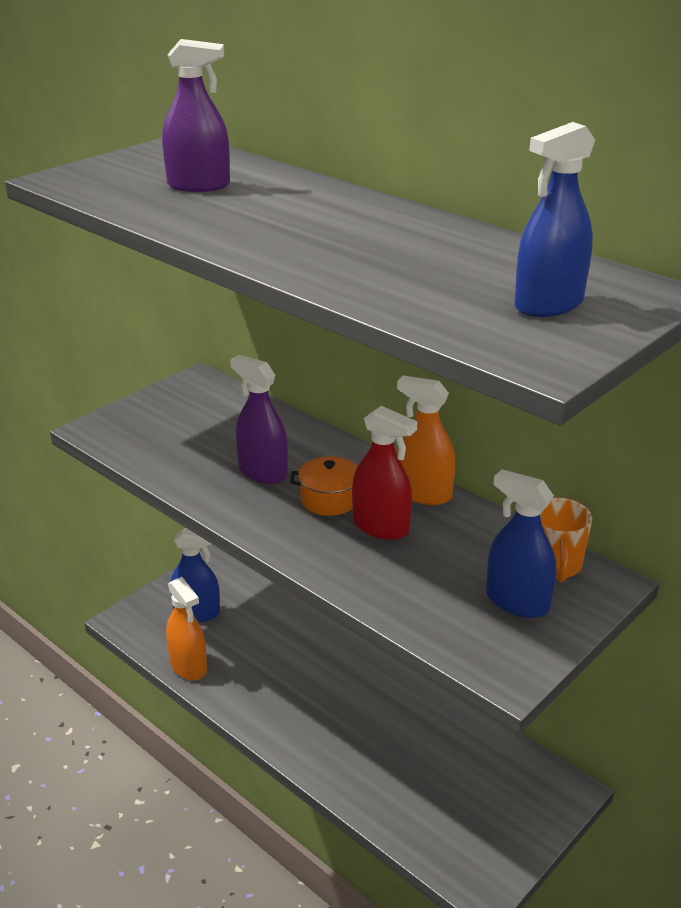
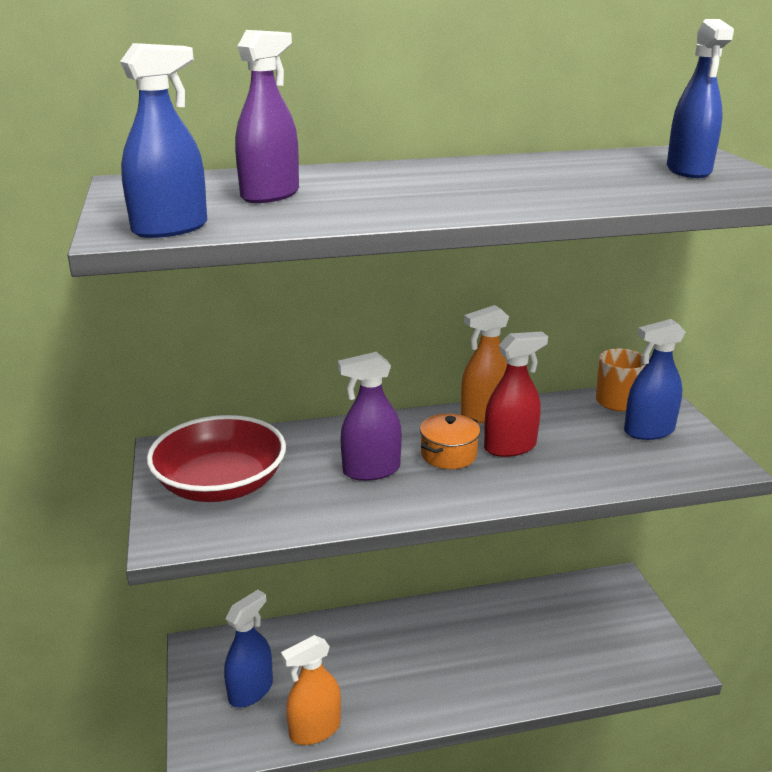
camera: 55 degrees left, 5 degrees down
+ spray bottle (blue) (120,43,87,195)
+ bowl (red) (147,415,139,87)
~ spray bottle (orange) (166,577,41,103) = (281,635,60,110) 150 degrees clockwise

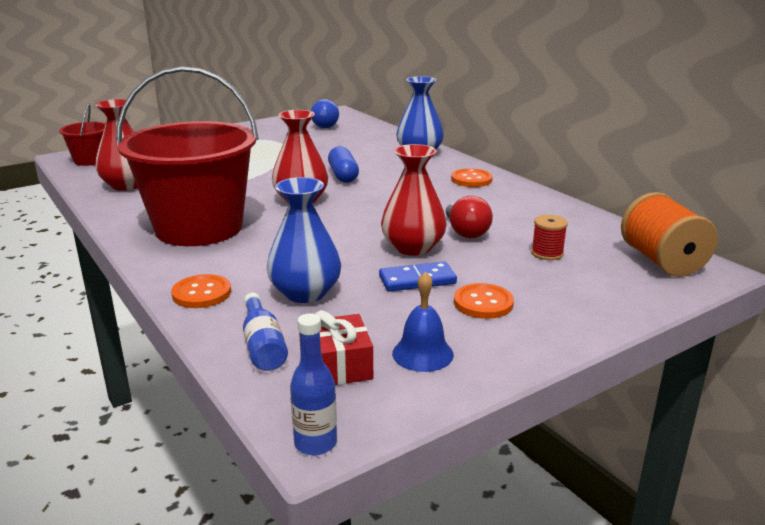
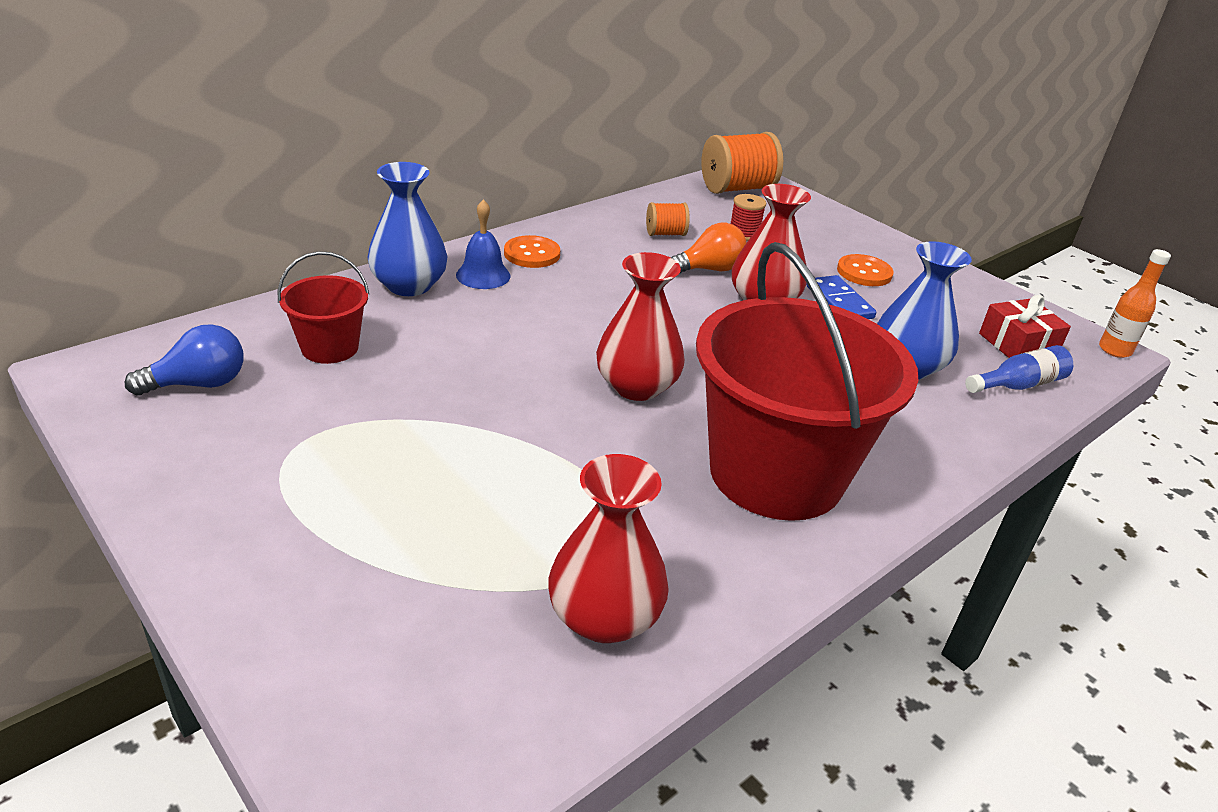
camera: 100 degrees left, 10 degrees up
- button (orange) (171,274,60,34)
- capsule (blue) (328,146,31,37)
+ spool (orange) (646,202,44,34)
~ bucket (red) (59,103,47,63) to (278,251,91,113)
~ bell (blue) (392,271,62,101) to (456,199,54,90)
~ bottle (blue) (290,313,47,142) to bottle (orange) (1099,249,72,109)
~ light bulb (red) (446,196,47,42) to light bulb (orange) (670,223,76,51)

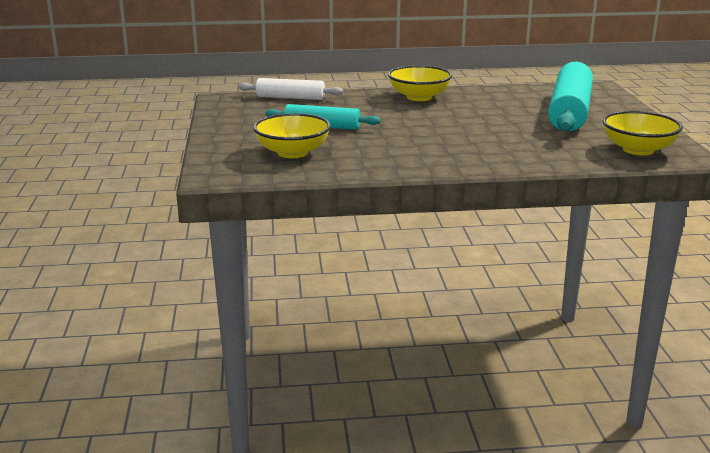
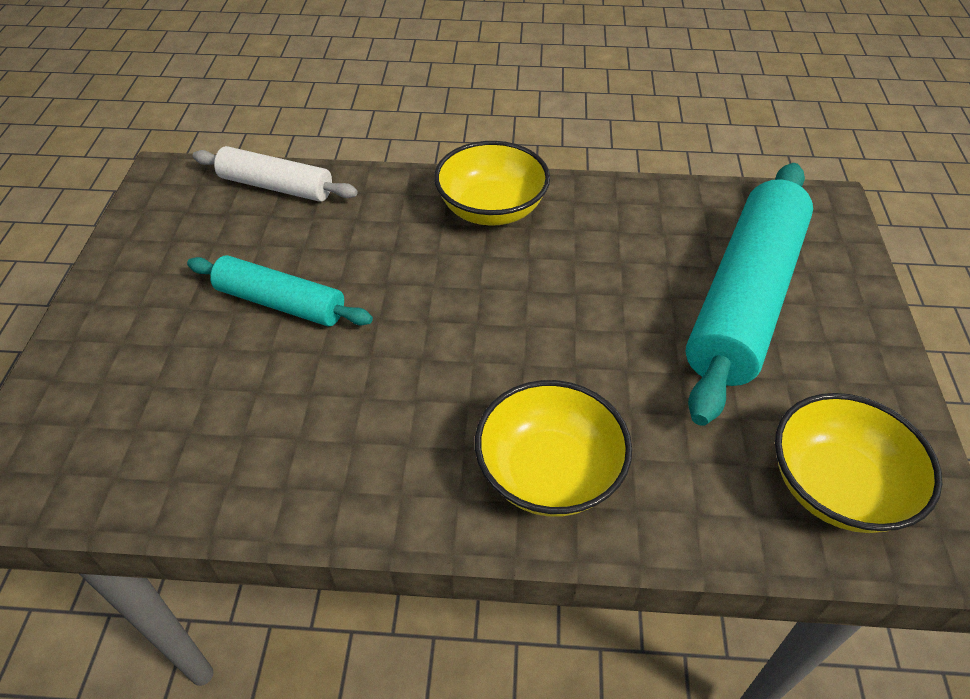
camera: 10 degrees right, 25 degrees up
~ bowl (yellow) (253,113,78,45) to (475,380,157,137)

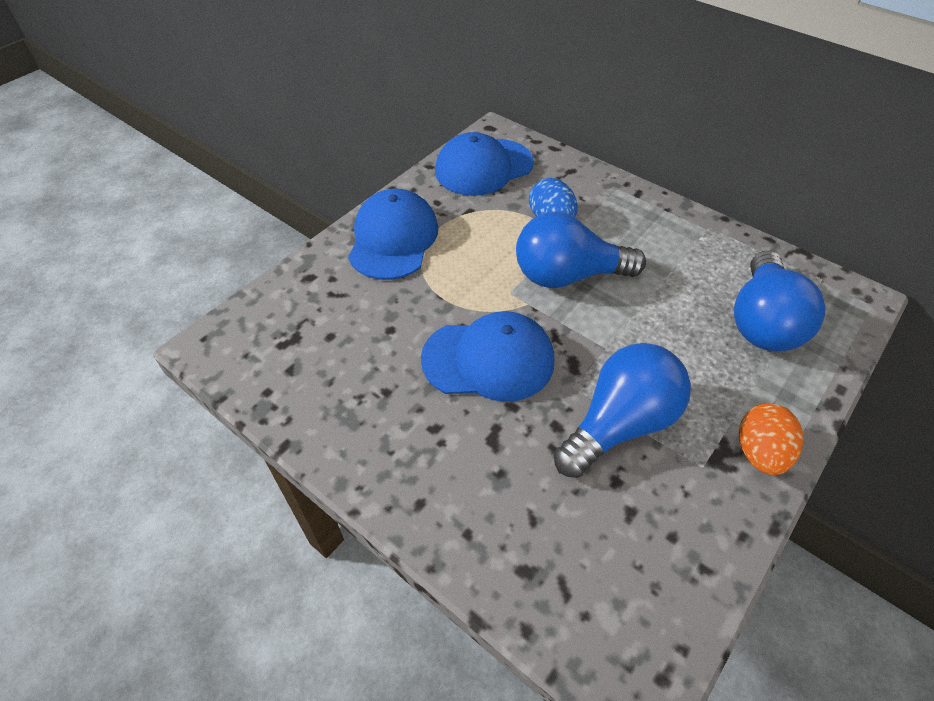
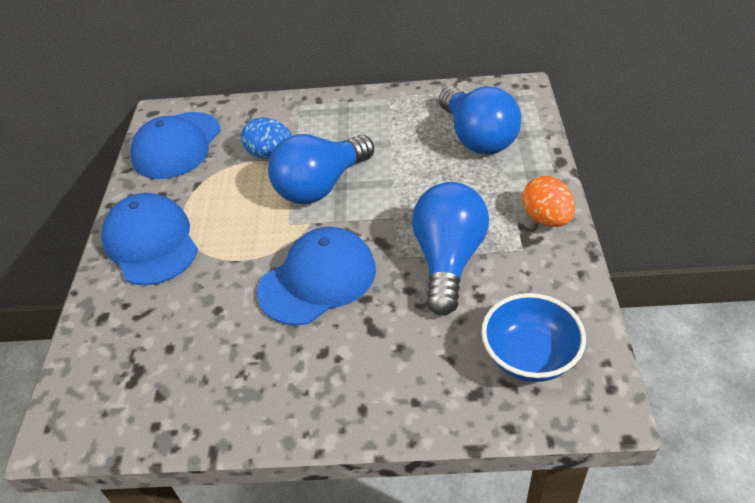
camera: 35 degrees left, 5 degrees down
+ bowl (blue) (481,293,105,89)

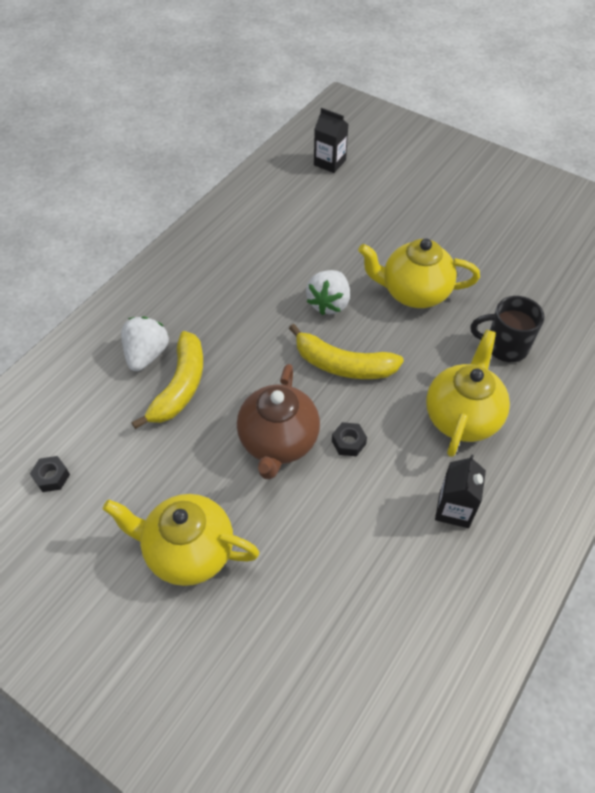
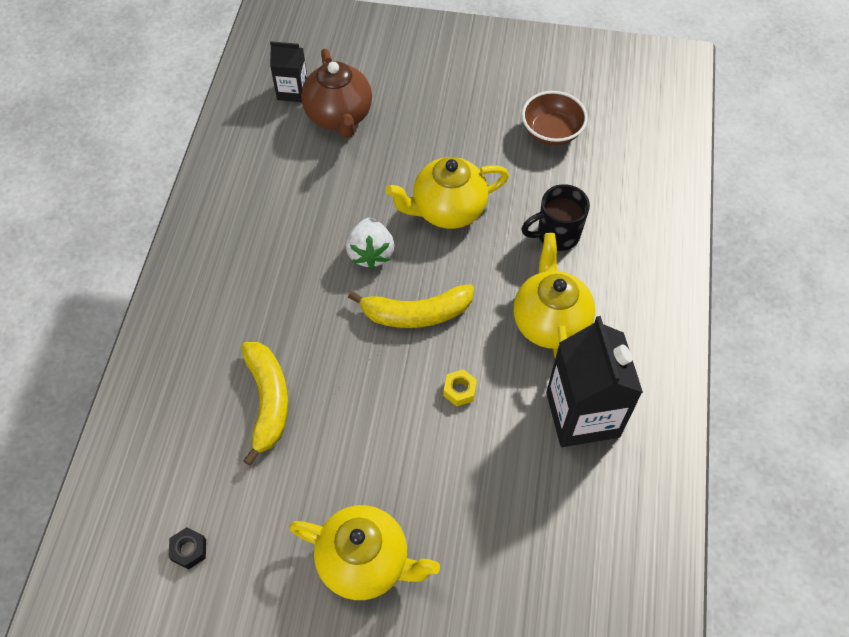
camera: 25 degrees left, 5 degrees up
- strawberry (white) (121,316,48,55)
+ bowl (brown) (522,91,66,55)
~ teapot (brown) (237,364,83,116) to (301,48,71,90)
~ nut (black) (332,422,35,34) to nut (yellow) (443,369,34,37)
~ teapot (yellow) (103,494,156,92) = (289,505,151,95) 150 degrees counterclockwise
~ carton (black) (435,454,51,74) = (546,316,97,131) x1.85

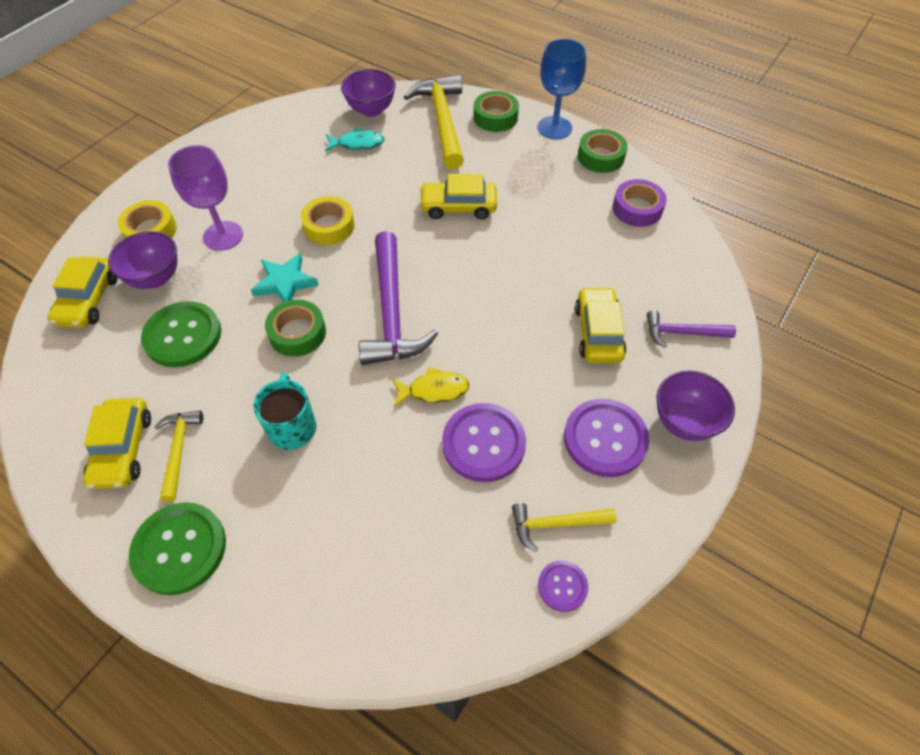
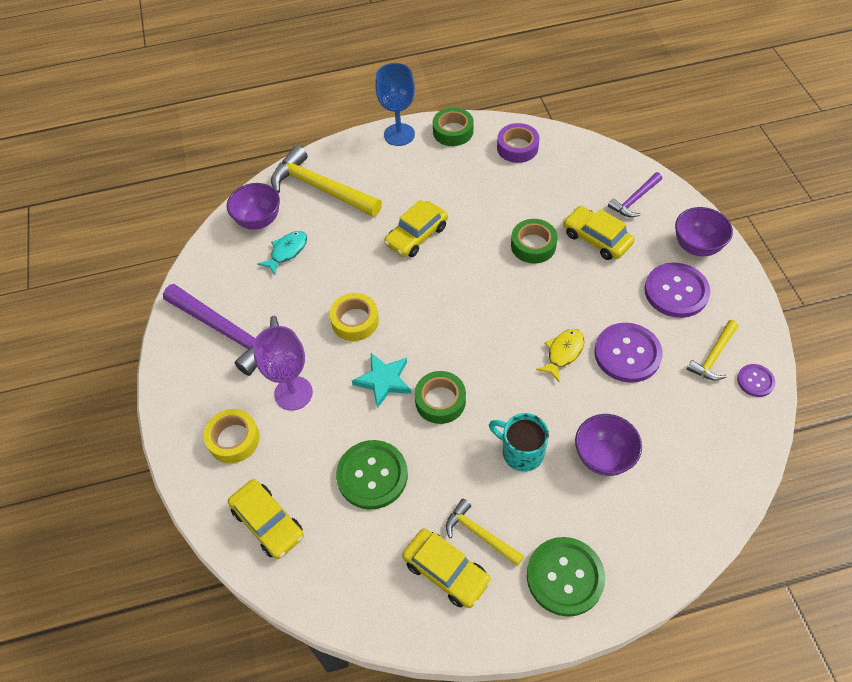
camera: 45 degrees left, 0 degrees up
~ bowl (purple) (108,231,70,58) to (575,414,67,62)
~ hammer (purple) (359,231,79,134) to (163,284,116,92)
~ tape (green) (474,91,45,41) to (511,219,46,44)

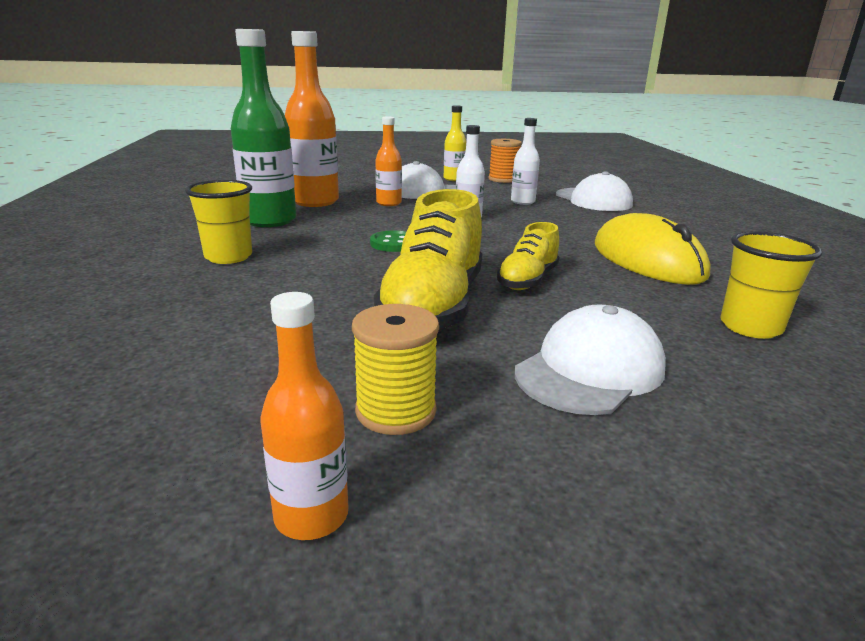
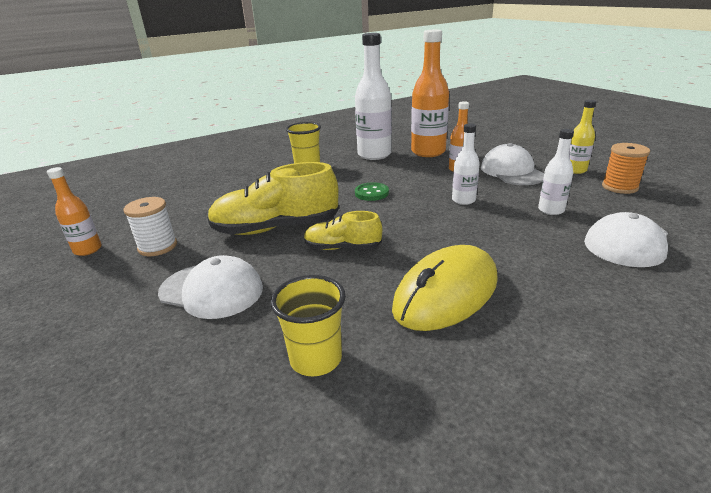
camera: 70 degrees right, 5 degrees up
~ bottle (green) (231,29,66,198) to bottle (white) (355,33,37,127)
~ spool (yellow) (352,304,87,131) to spool (white) (123,197,54,59)

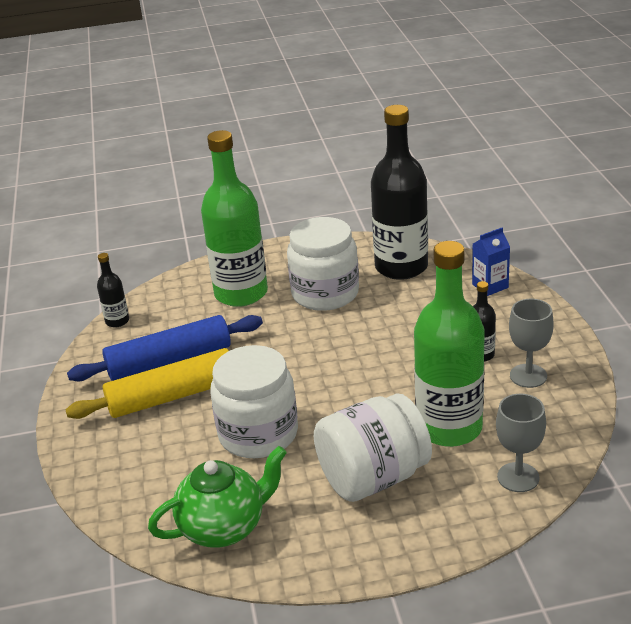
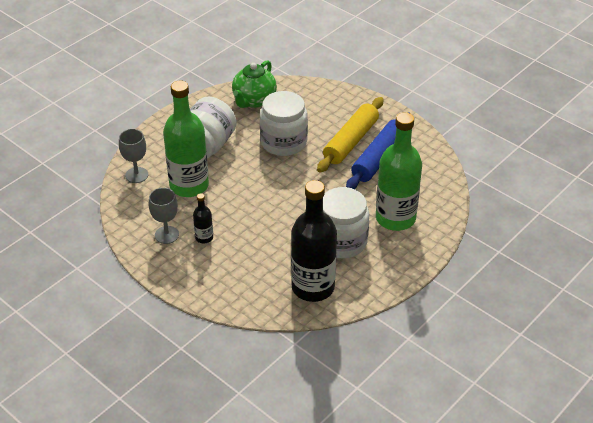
camera: 140 degrees right, 10 degrees up
- bottle (black) (97,253,32,74)
- carton (blue) (472,228,38,68)

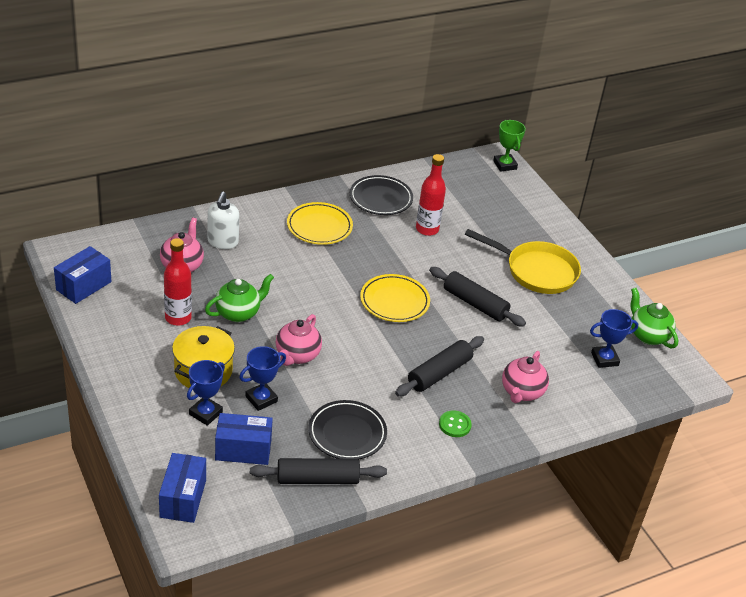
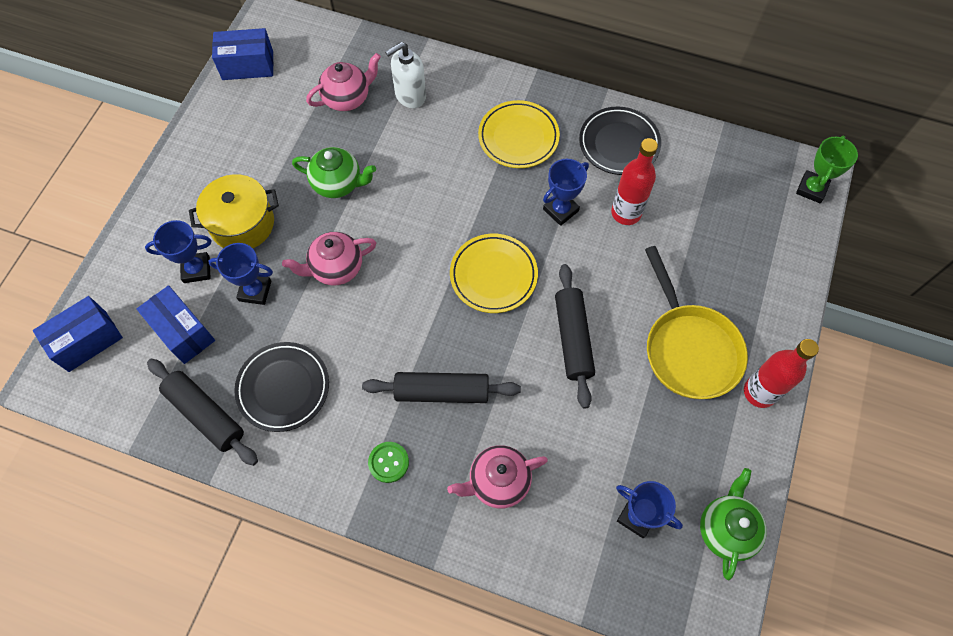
camera: 50 degrees right, 25 degrees up
+ trophy (blue) (543,159,46,67)
~ bottle (red) (164,238,28,88) to (744,339,75,69)

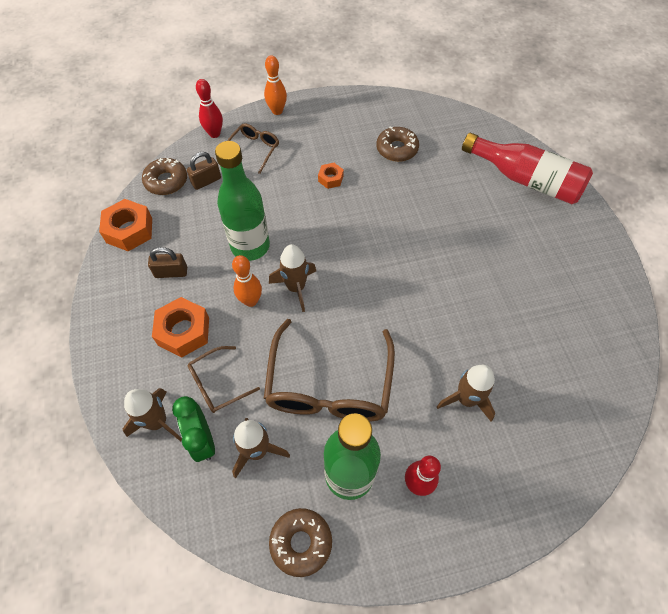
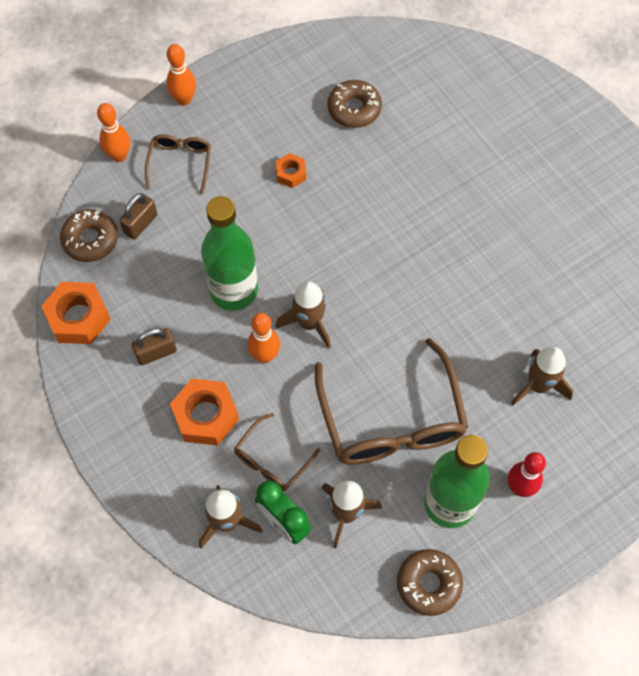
camera: 20 degrees left, 5 degrees up
- bottle (red) (462,132,131,72)
~ bowling pin (red) (196,79,27,59) to bowling pin (orange) (97,103,33,59)

